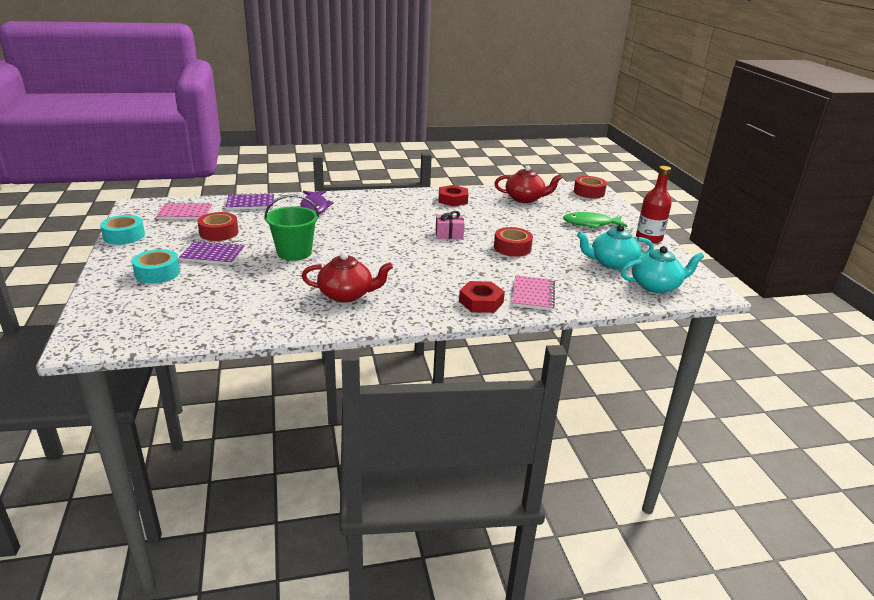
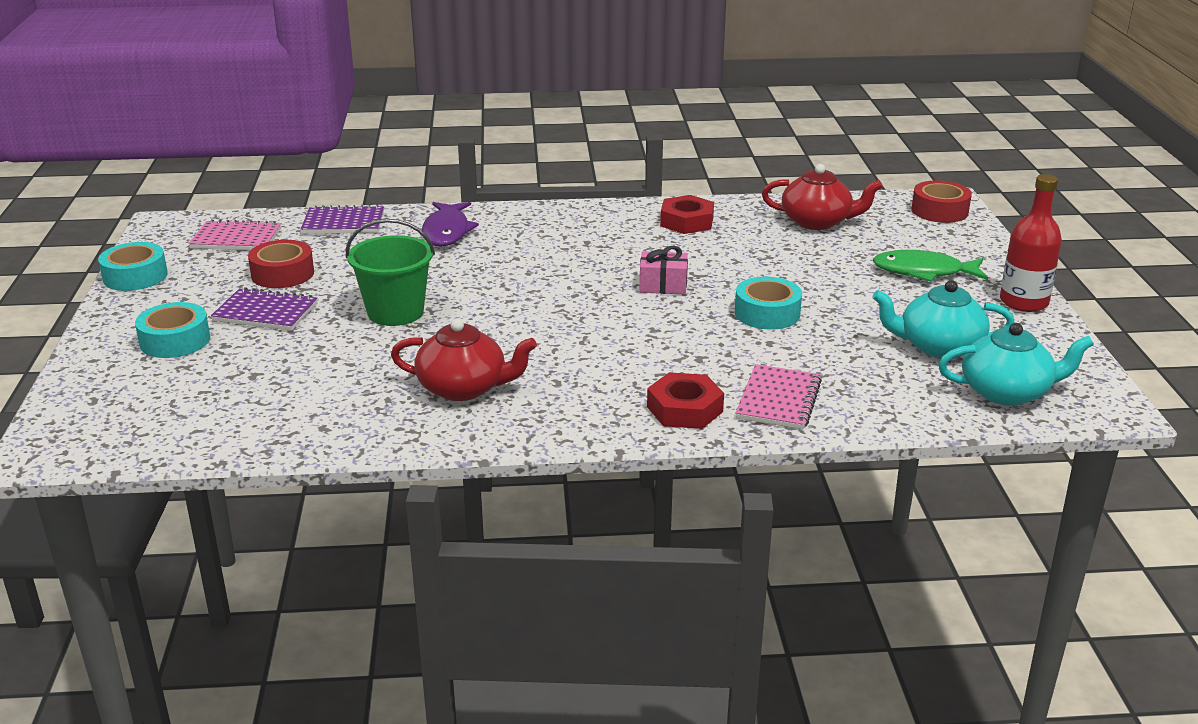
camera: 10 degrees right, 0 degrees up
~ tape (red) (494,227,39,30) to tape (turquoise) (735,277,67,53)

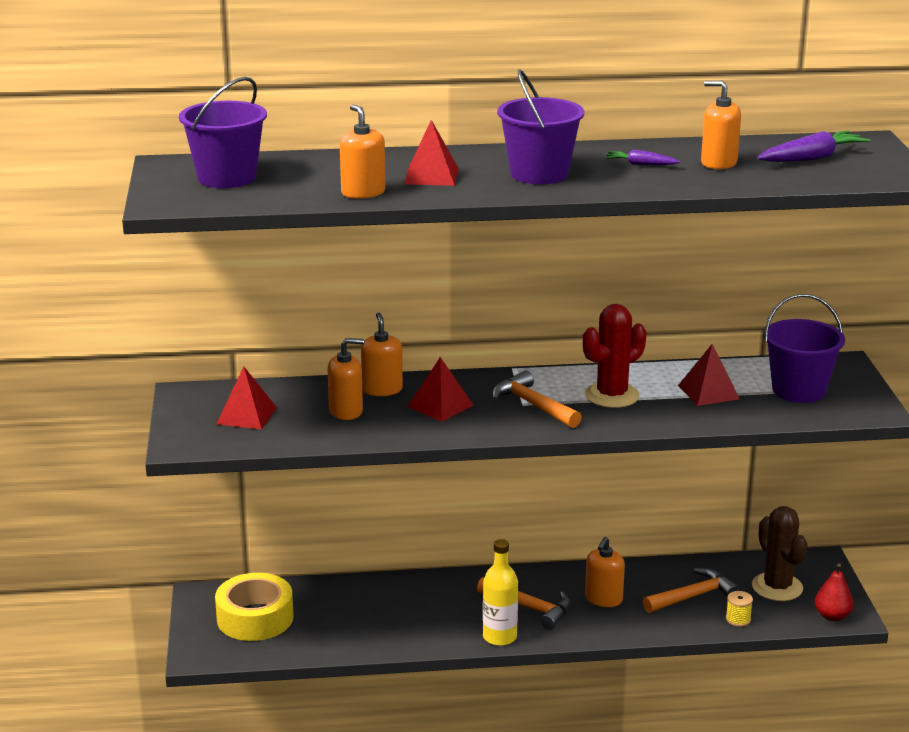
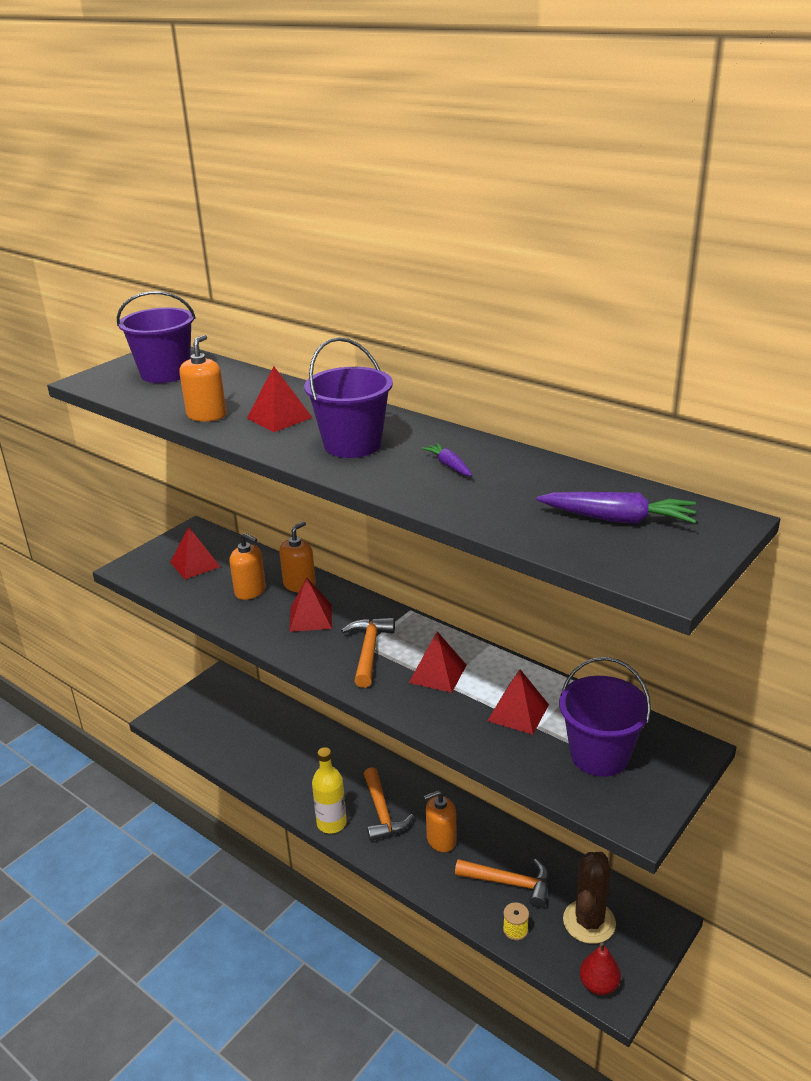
camera: 45 degrees right, 5 degrees up
- tape (yellow) (215,573,79,68)
- soap dispenser (orange) (701,81,40,88)
~ cactus (red) (583,304,63,104) to pyramid (red) (409,632,58,61)

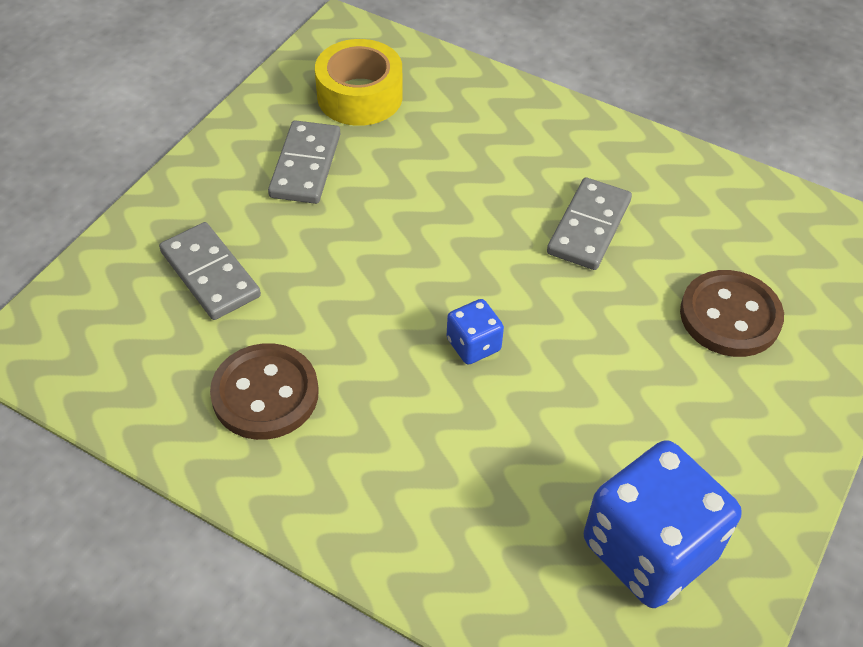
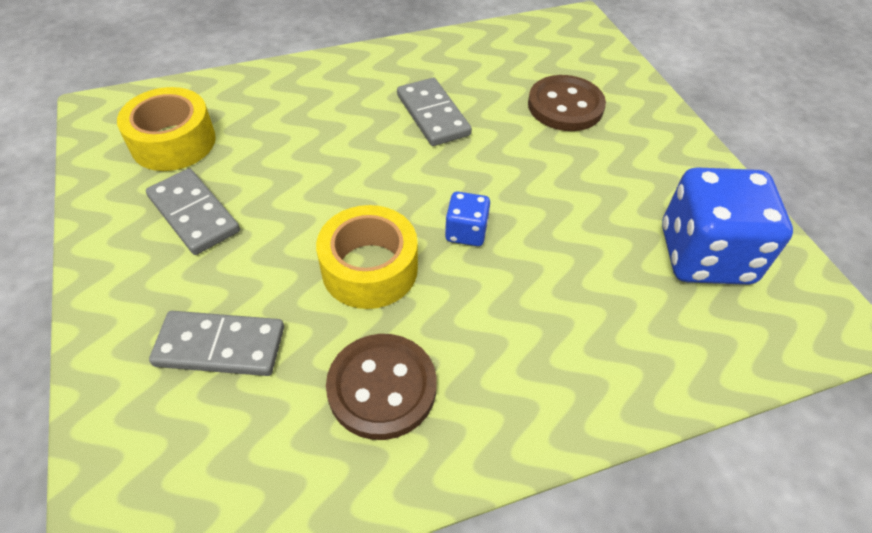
camera: 50 degrees left, 0 degrees up
+ tape (yellow) (316,205,102,104)

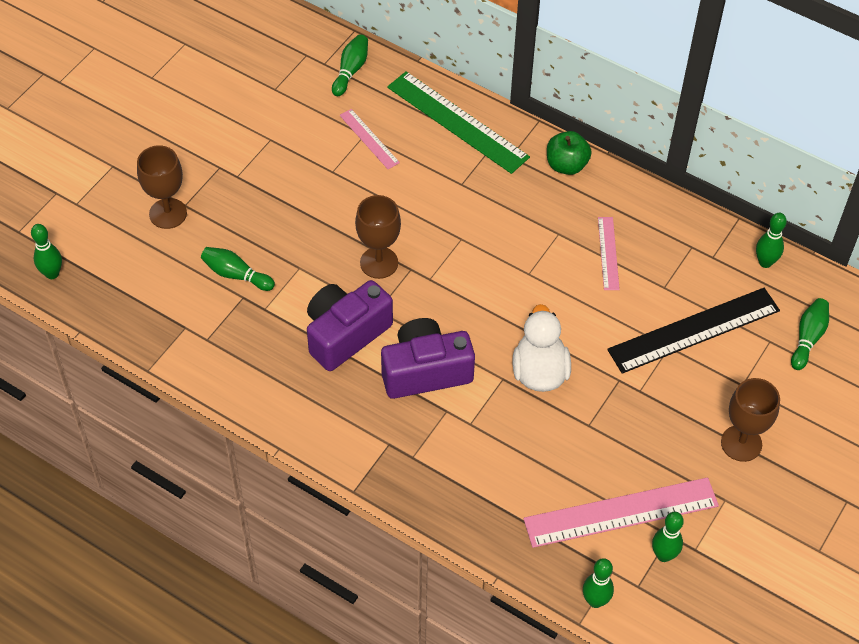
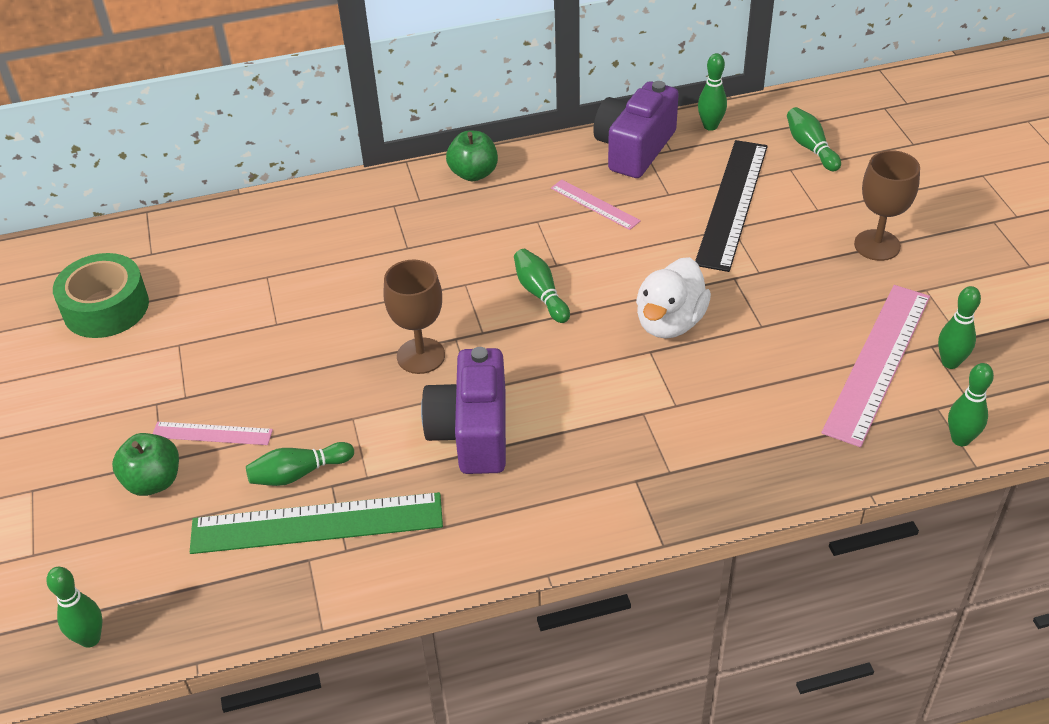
camera: 45 degrees left, 10 degrees down
+ tape (green) (53,253,96,85)
~ bowling pin (green) (332,34,36,62) to (514,249,56,74)
~ ruler (pink) (340,109,60,60) to (152,422,121,23)
~ camera (purple) (381,318,94,81) to (593,81,86,97)
~ ruler (green) (387,71,143,103) to (190,492,253,62)
~ goblet (brown) (137,145,50,84) to apple (green) (112,433,67,63)
~ duck (white) (512,304,59,88) = (636,257,75,81) 105 degrees counterclockwise

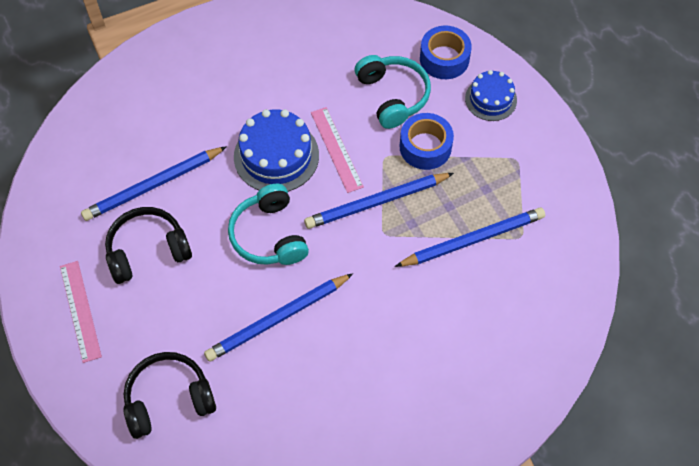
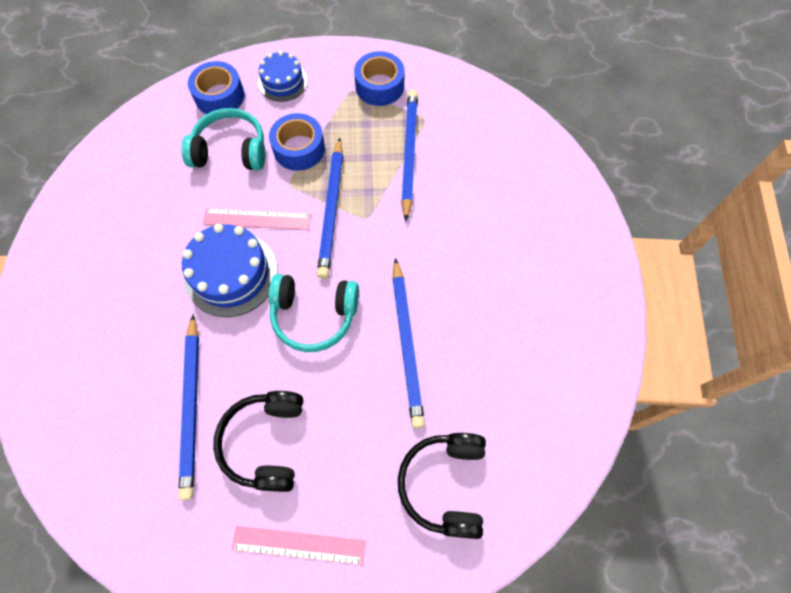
camera: 65 degrees left, 5 degrees up
+ tape (blue) (354,51,51,55)

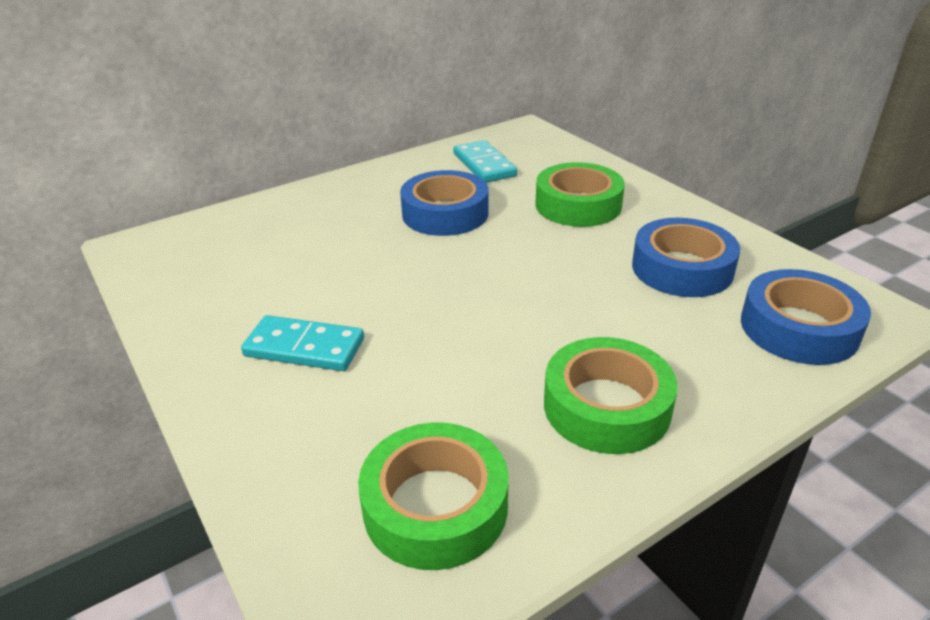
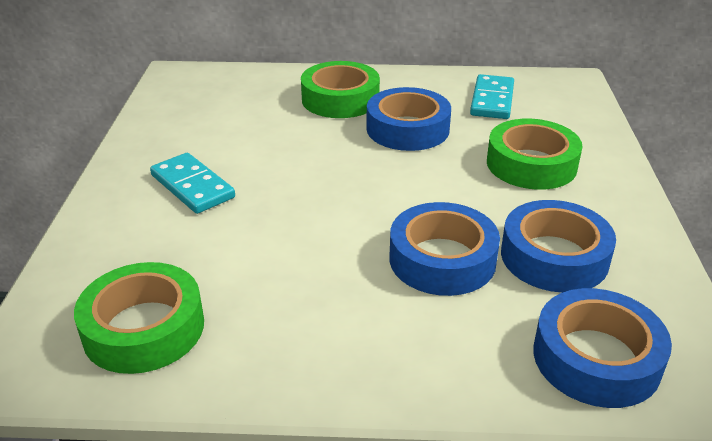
camera: 35 degrees right, 0 degrees up
+ tape (blue) (390,202,110,94)
~ tape (green) (544,337,134,117) to (301,61,79,57)

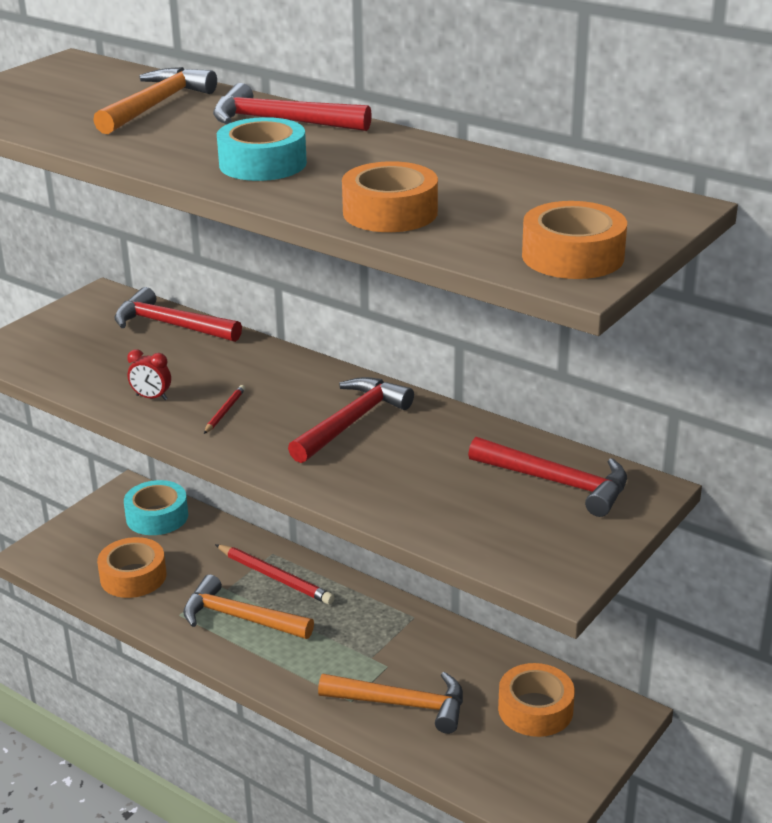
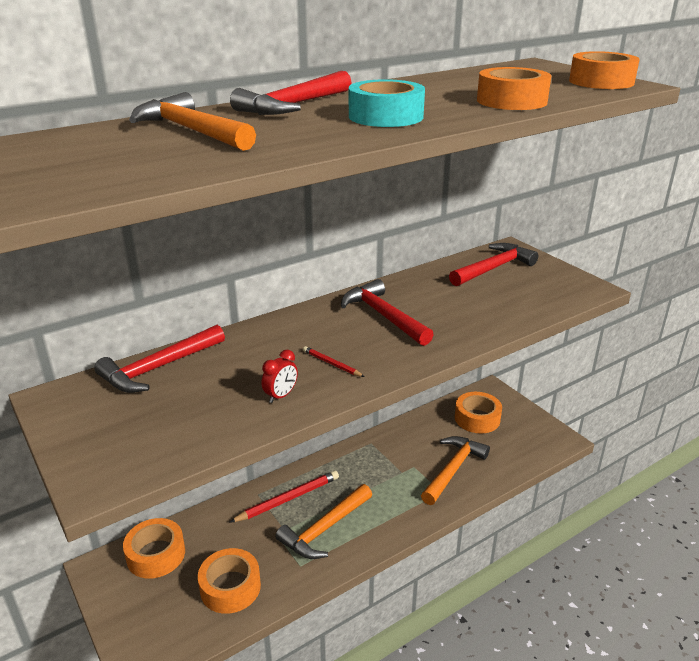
camera: 70 degrees left, 0 degrees up
~ tape (turquoise) (124,480,64,55) to tape (orange) (123,518,62,61)

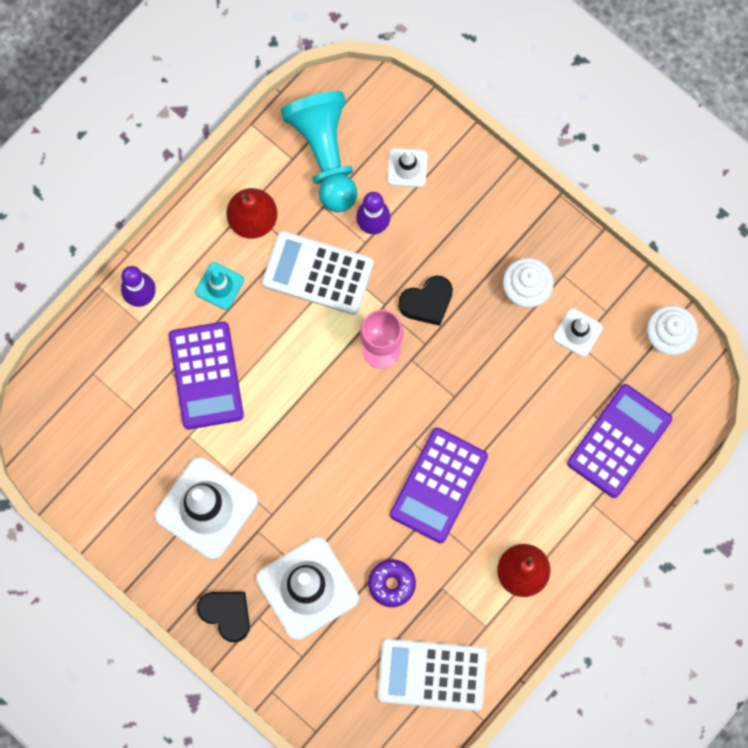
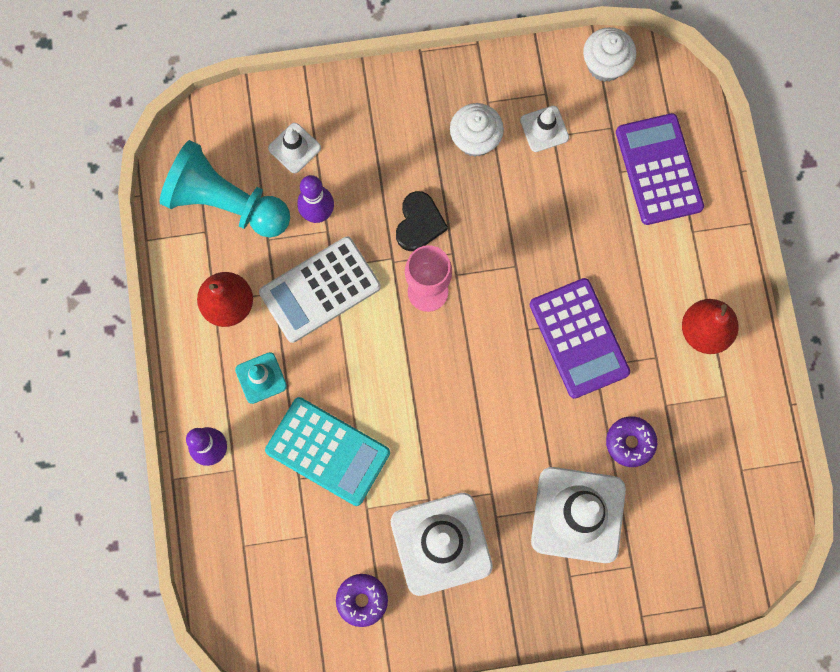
camera: 50 degrees left, 0 degrees up
- heart (black) (197,592,53,51)
- calculator (white) (378,639,109,72)
+ donut (purple) (336,574,52,53)
~ calculator (purple) (169,322,75,108) to calculator (turquoise) (265,397,125,109)

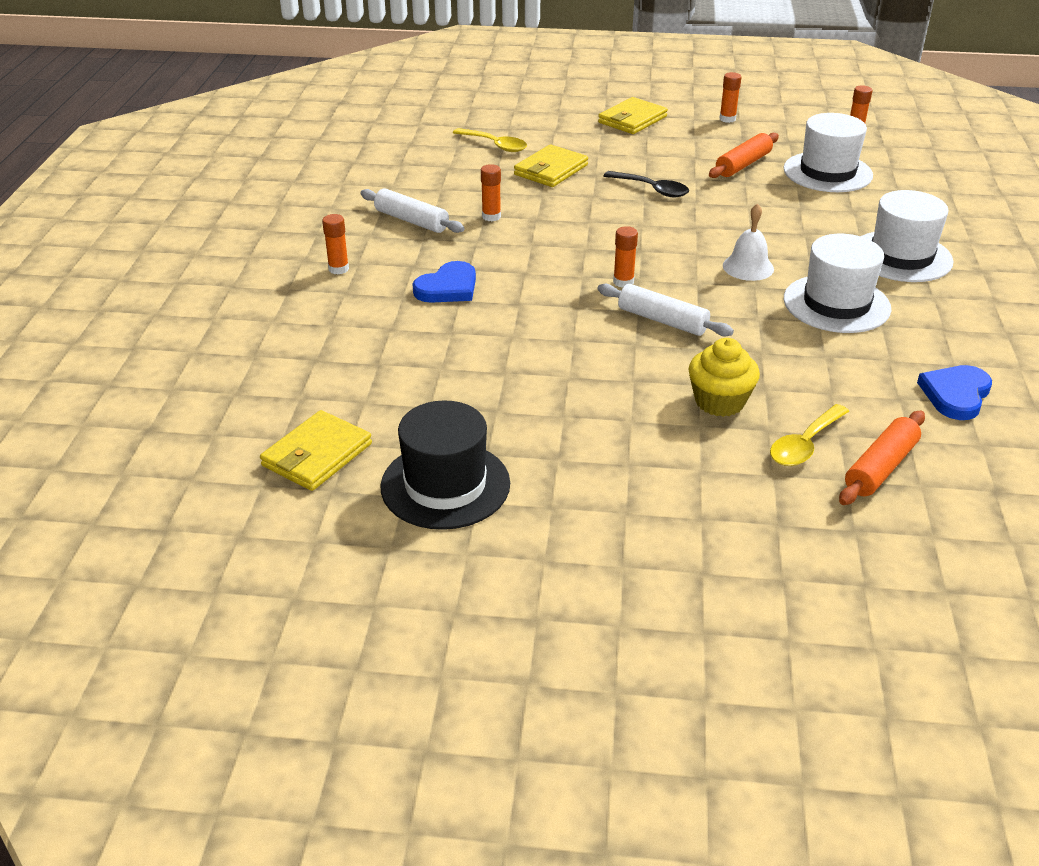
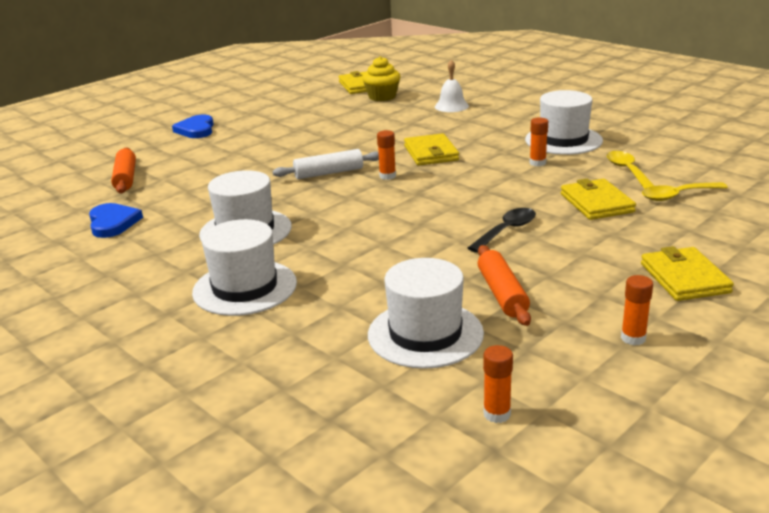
camera: 130 degrees right, 10 degrees down
- glue stick (orange) (322,214,27,60)
- hat (black) (380,400,130,130)
+ wallet (yellow) (404,133,55,32)
~ heart (blue) (412,261,64,42) to (172,115,42,23)
~ cupcake (yellow) (688,338,72,79) to (362,56,38,45)
~ bell (white) (723,203,51,78) to (435,60,34,52)
~ spoon (yellow) (770,404,79,62) to (607,151,47,38)
~ rolling pin (white) (360,188,104,45) to hat (white) (525,90,78,65)
~ spoon (black) (603,171,86,26) = (468,208,68,45) 150 degrees clockwise

